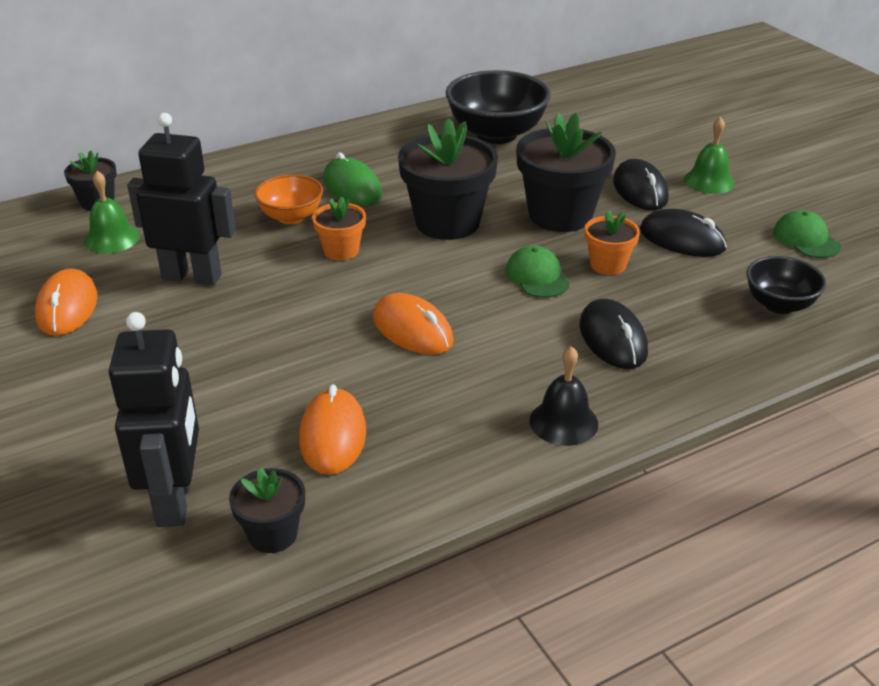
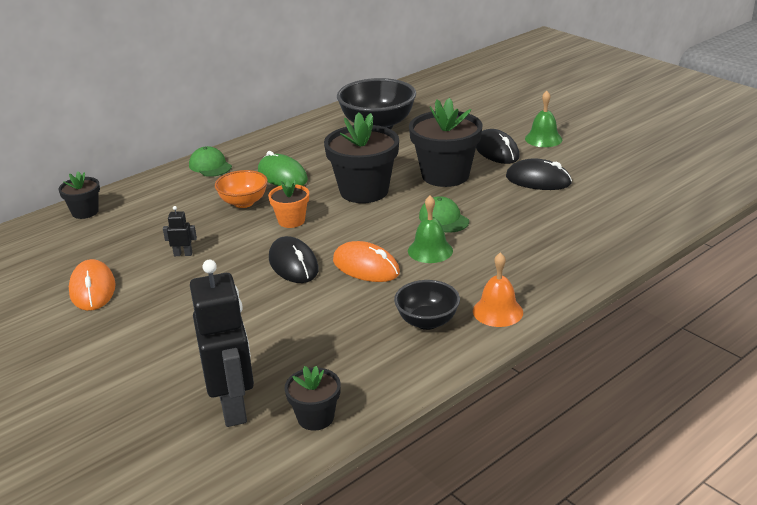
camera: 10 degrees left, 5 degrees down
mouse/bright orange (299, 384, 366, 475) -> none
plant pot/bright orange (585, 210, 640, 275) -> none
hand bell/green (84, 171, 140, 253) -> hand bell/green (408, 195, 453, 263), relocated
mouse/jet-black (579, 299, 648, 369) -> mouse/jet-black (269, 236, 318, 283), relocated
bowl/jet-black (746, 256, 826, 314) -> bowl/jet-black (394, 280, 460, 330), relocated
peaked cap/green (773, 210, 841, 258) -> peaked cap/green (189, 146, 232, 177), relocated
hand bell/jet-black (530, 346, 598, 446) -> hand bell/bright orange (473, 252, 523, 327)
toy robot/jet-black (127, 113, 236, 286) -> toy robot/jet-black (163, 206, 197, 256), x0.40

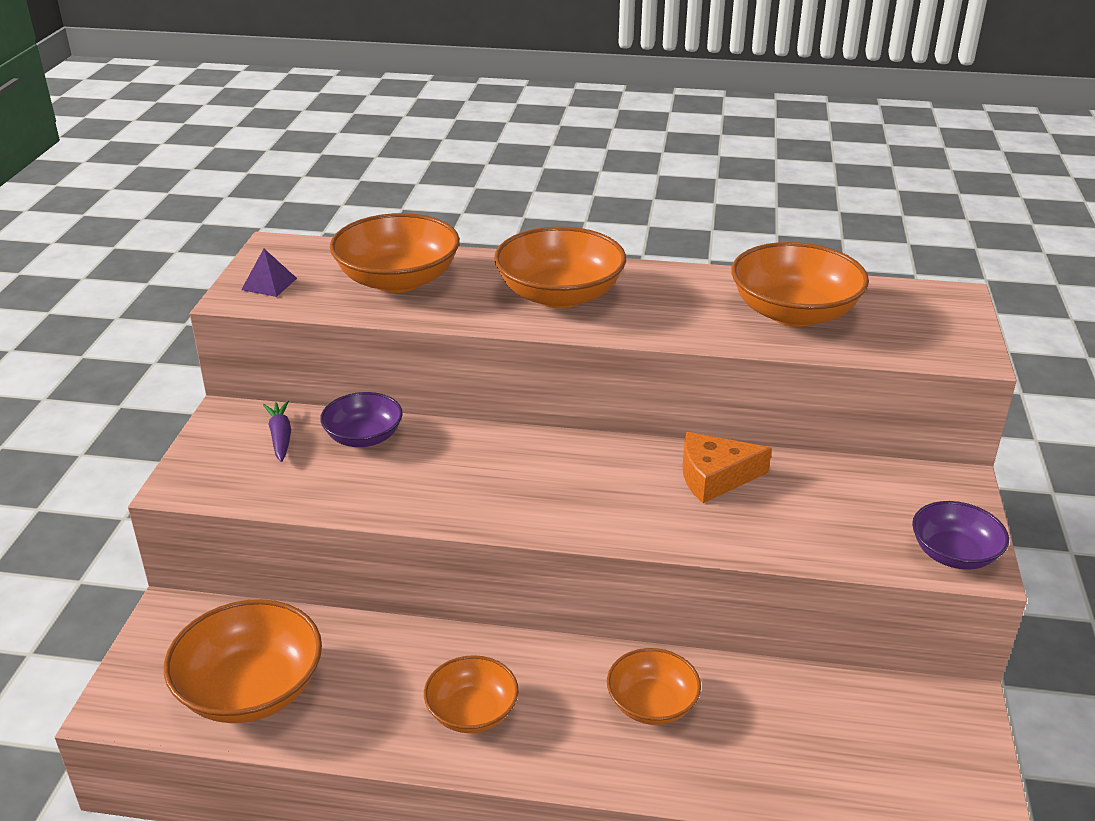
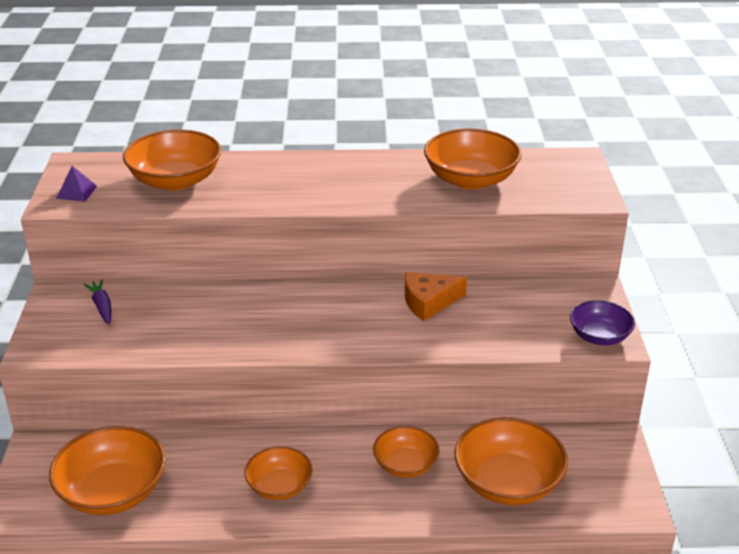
camera: 10 degrees left, 0 degrees up
bowl/purple (320, 392, 403, 447) -> none
bowl/bright orange (494, 226, 626, 308) -> bowl/bright orange (455, 417, 568, 505), relocated

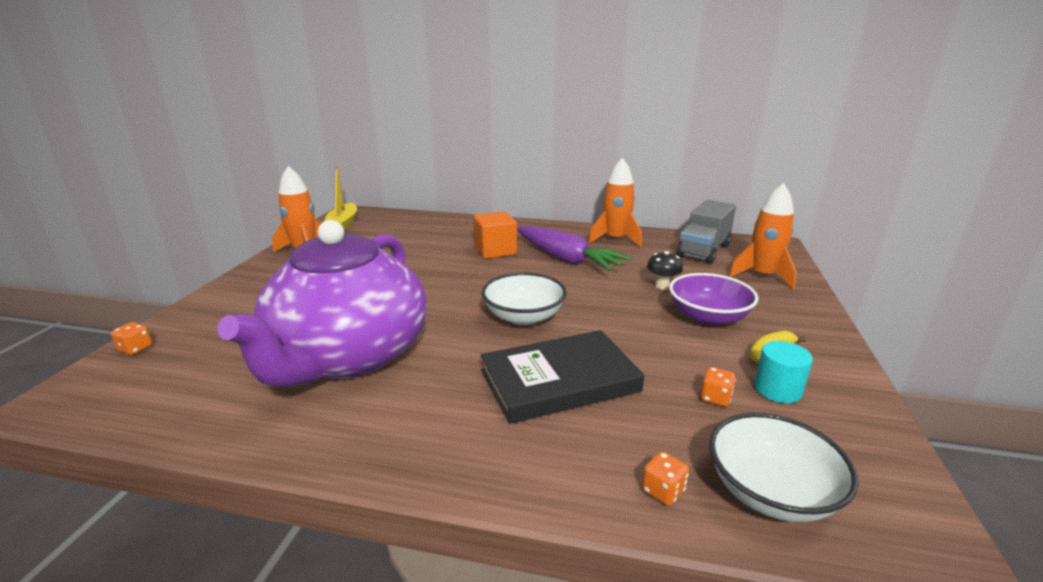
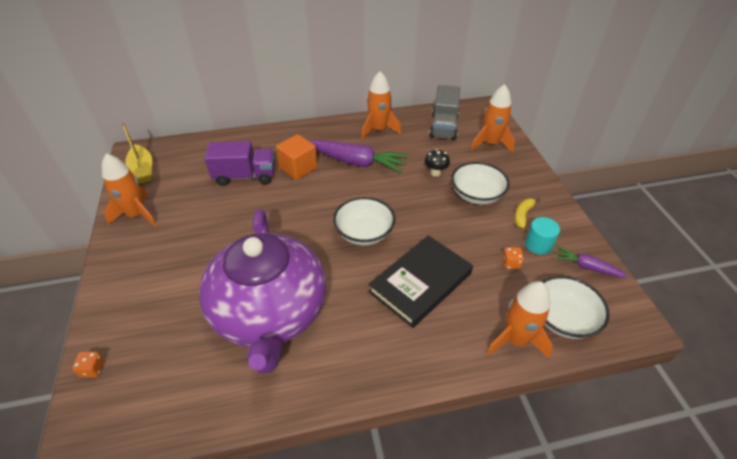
camera: 25 degrees left, 20 degrees up
none -> toy truck/purple (205, 141, 275, 186)
none -> root vegetable/purple (554, 246, 629, 278)
game die/bright orange (642, 452, 689, 506) -> toy rocket/bright orange (487, 281, 553, 359)
bowl/purple (669, 273, 758, 326) -> bowl/snow-white (451, 162, 509, 205)

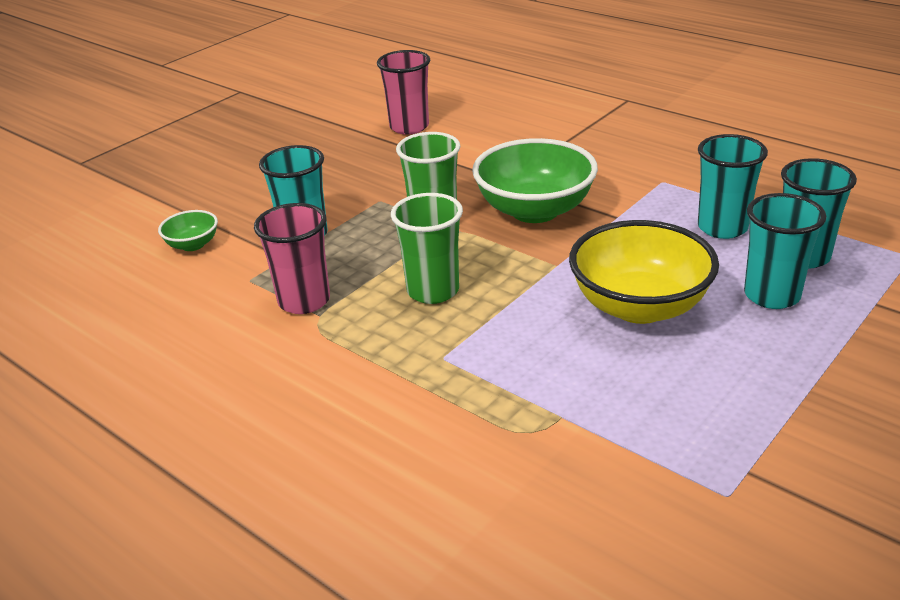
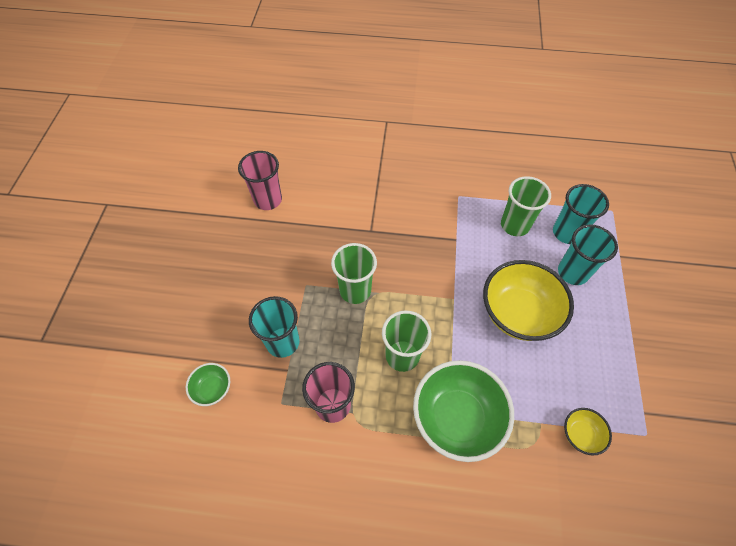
camera: 35 degrees left, 25 degrees up
none -> bowl/yellow (564, 408, 612, 456)
bowl/green (472, 138, 598, 223) -> bowl/green (413, 360, 514, 462), relocated
tumbler/aqua (698, 134, 768, 239) -> tumbler/green (501, 176, 551, 236)

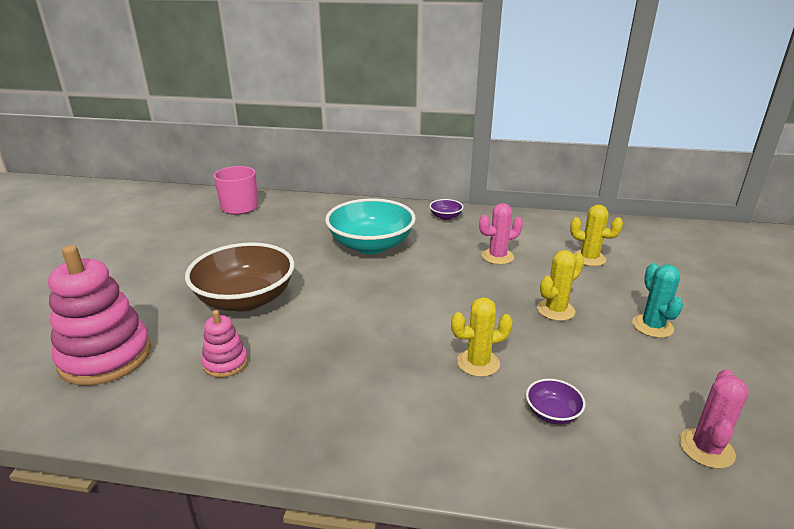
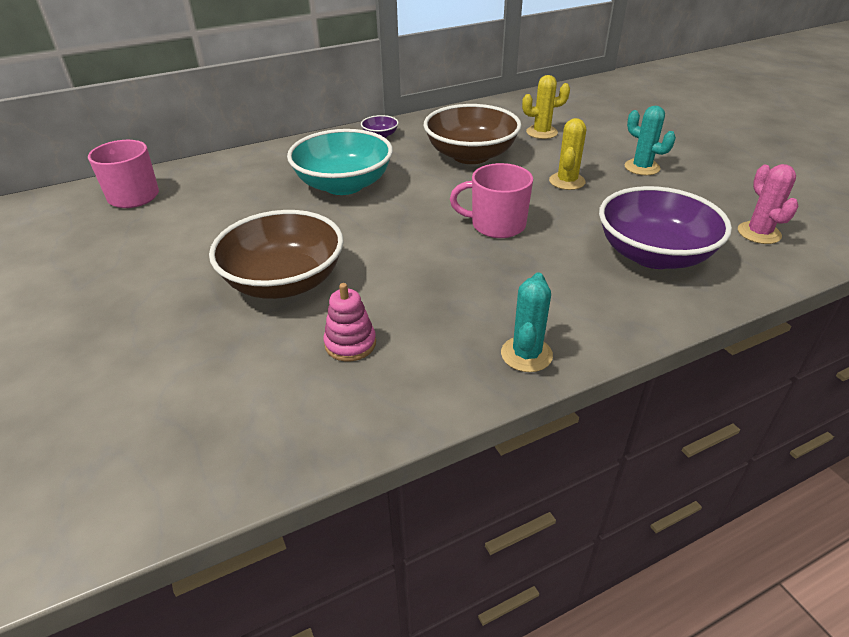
camera: 35 degrees left, 10 degrees up
stacking rings/rosy (48, 245, 151, 386) -> none
cactus/yellow (451, 297, 513, 377) -> none
none -> coffee mug/rosy (450, 163, 533, 238)
none -> cactus/aqua (501, 273, 553, 372)
cactus/rosy (479, 203, 523, 265) -> bowl/brown (424, 104, 522, 164)
bowl/purple (526, 379, 585, 424) -> bowl/purple (599, 186, 732, 269), x2.37

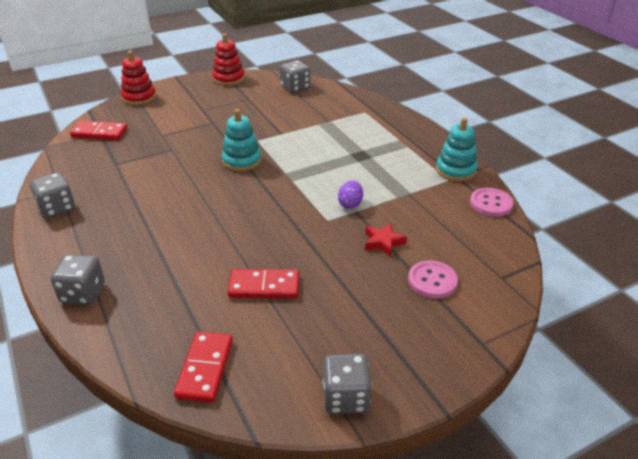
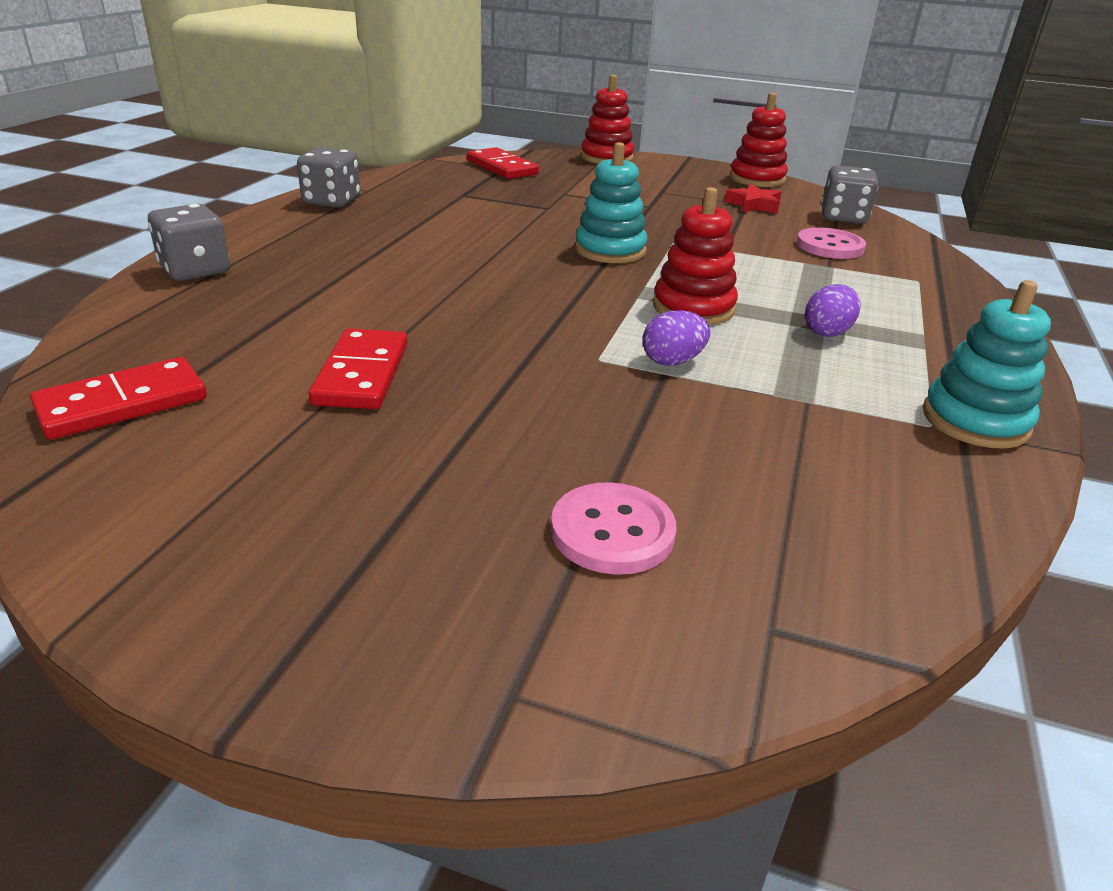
camera: 45 degrees right, 5 degrees down
game die/grey (323, 354, 372, 414) -> none
none -> stacking rings/red (653, 187, 738, 325)
none -> toy egg/purple (805, 284, 861, 337)
star/red (365, 223, 407, 257) -> star/red (724, 184, 781, 214), relocated
shirt button/rosy (470, 188, 514, 217) -> shirt button/rosy (797, 227, 866, 259), relocated
domino/red (228, 269, 299, 298) -> domino/red (309, 328, 408, 409), 45 degrees clockwise

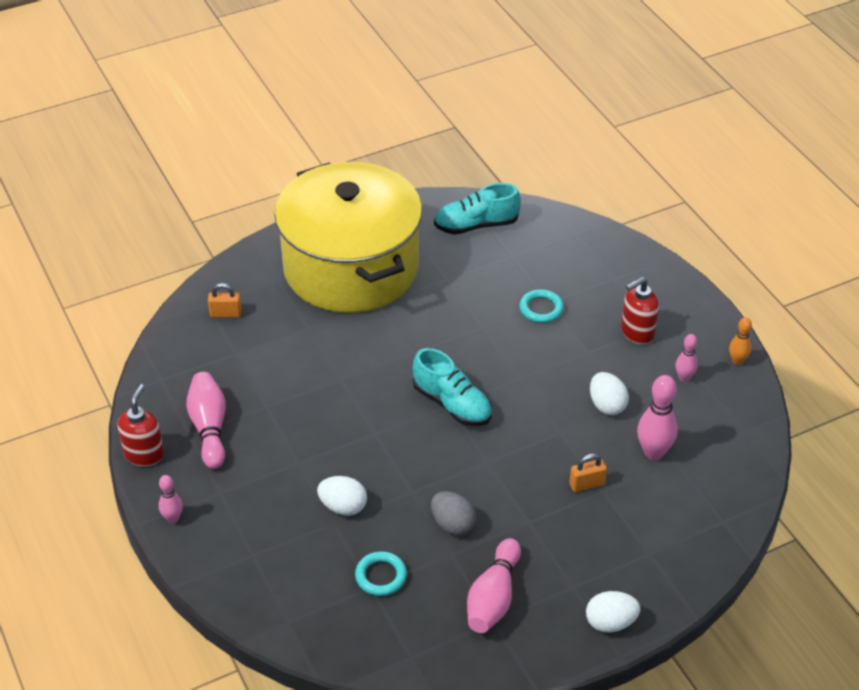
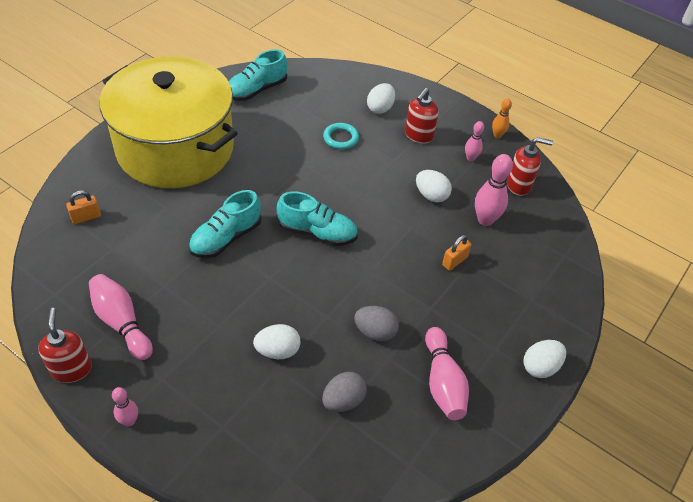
camera: 30 degrees left, 5 degrees up
none -> lace-up shoe/aqua (189, 190, 261, 258)
none -> toy egg/snow-white (367, 83, 395, 114)
none -> pump bottle/red (507, 137, 553, 196)
hoop/aqua (355, 551, 407, 596) -> toy egg/grey (322, 372, 367, 412)

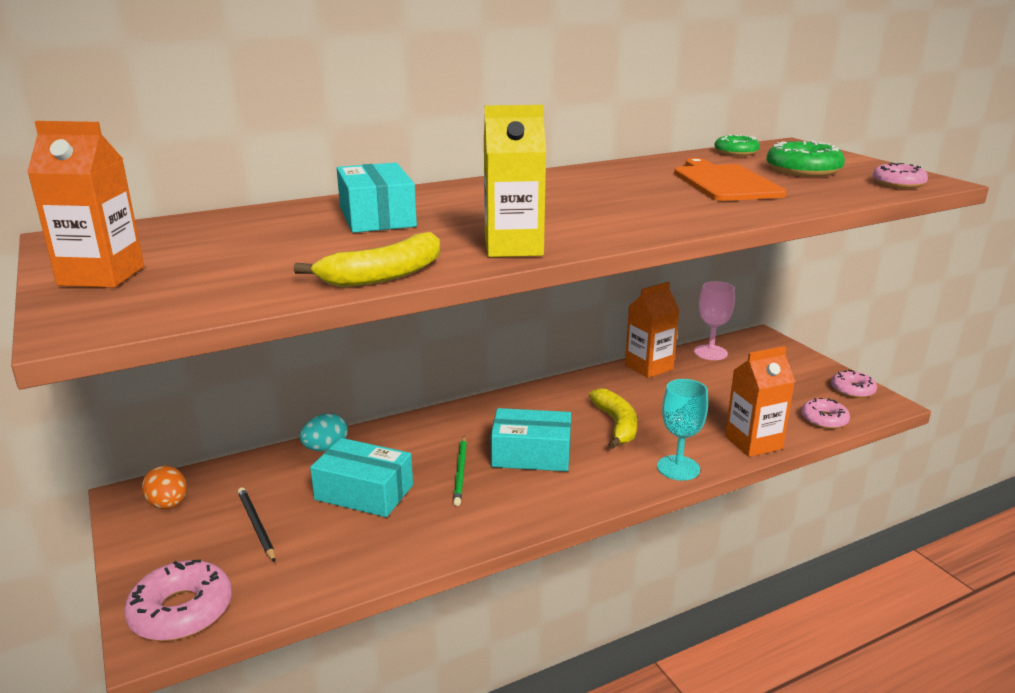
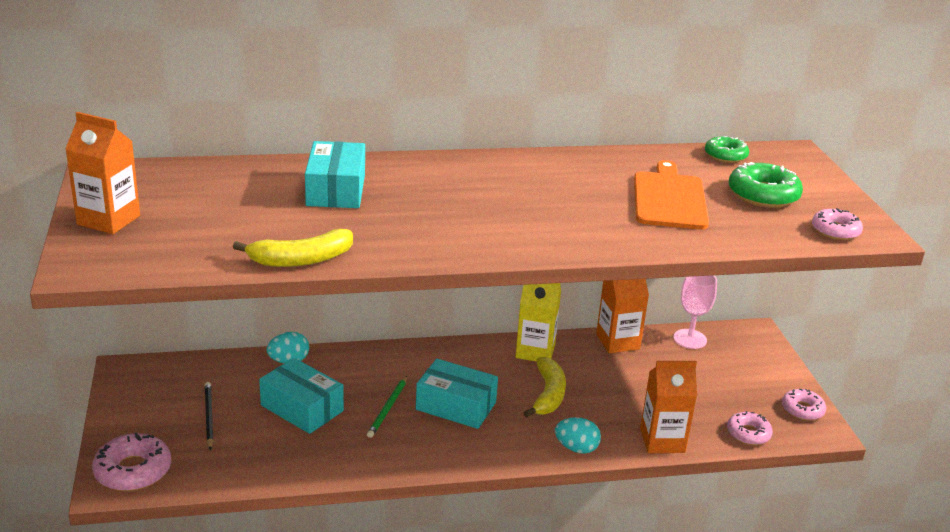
camera: 15 degrees right, 5 degrees up
toy egg/bright orange (142, 465, 187, 509) -> none
milk carton/yellow (484, 105, 546, 257) -> milk carton/yellow (515, 283, 561, 361), relocated
chalice/aqua (657, 379, 708, 481) -> toy egg/aqua (555, 417, 601, 454)

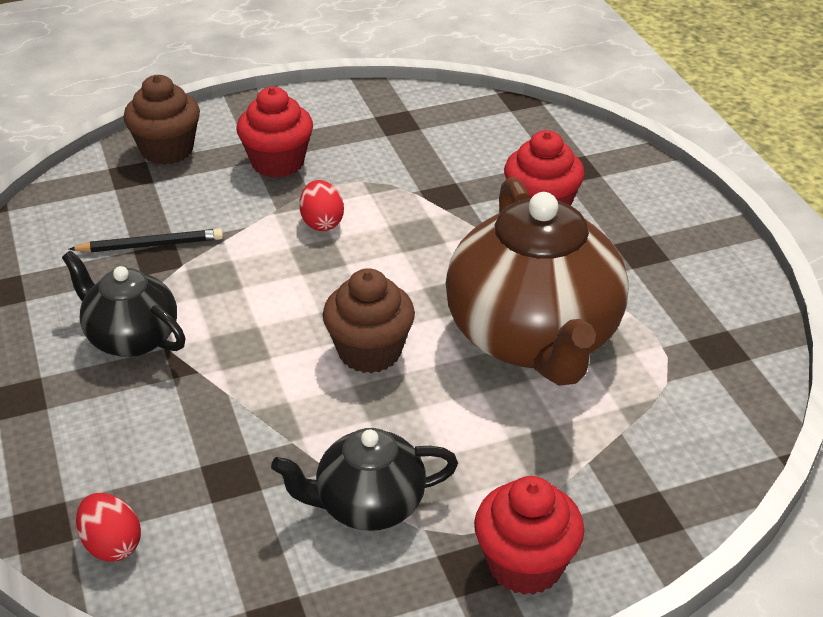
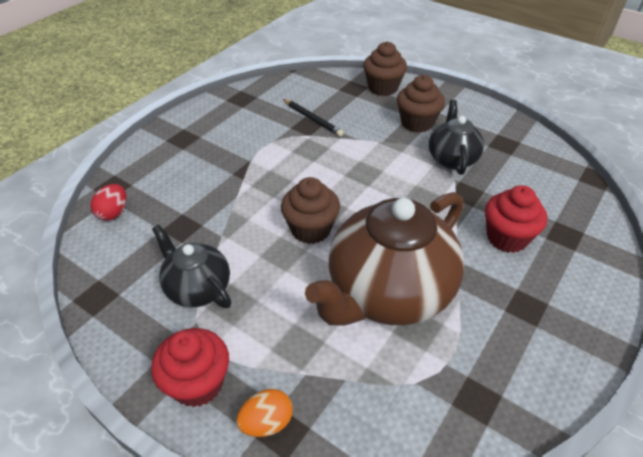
camera: 55 degrees right, 5 degrees up
toy egg/red (299, 180, 344, 231) -> none
none -> toy egg/bright orange (236, 389, 293, 437)
tea pot/jet-black (62, 251, 186, 357) -> tea pot/jet-black (429, 100, 484, 175), relocated
muffin/red (236, 87, 313, 178) -> muffin/brown (397, 75, 445, 133)

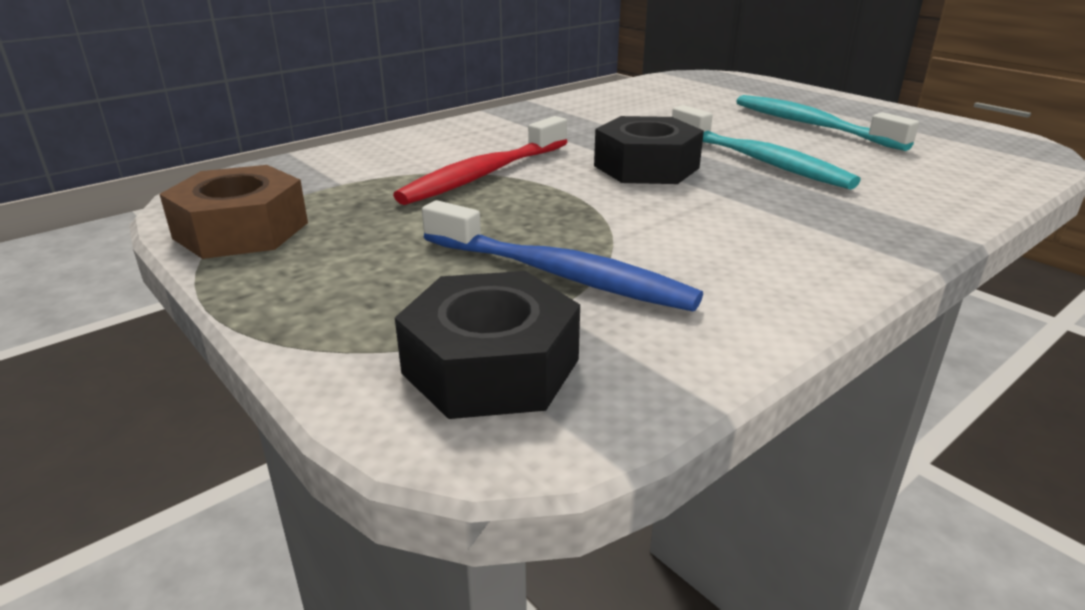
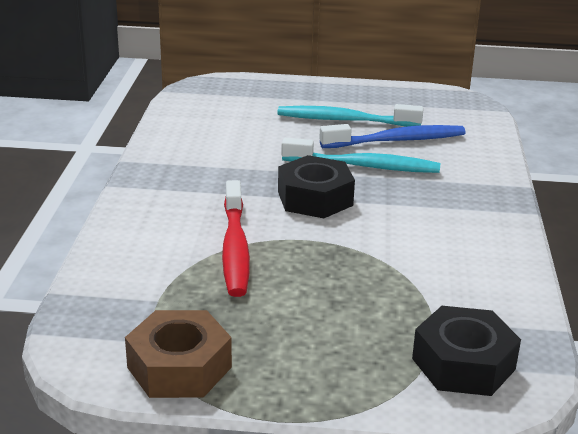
camera: 45 degrees left, 0 degrees up
dental brush/cobalt (422, 200, 703, 311) -> dental brush/cobalt (319, 124, 465, 148), relocated

